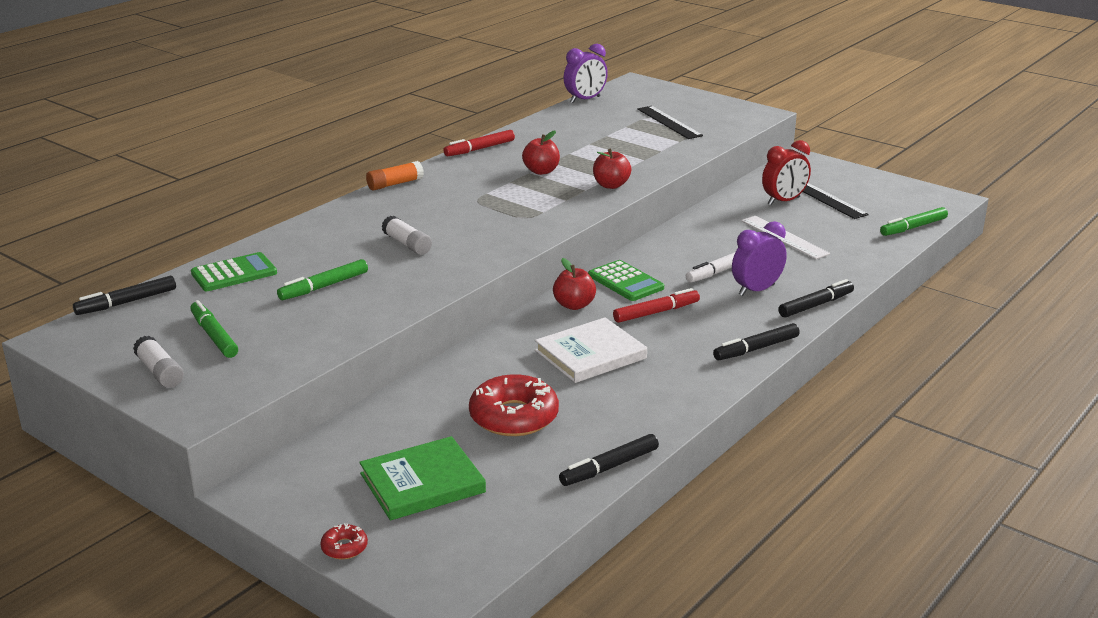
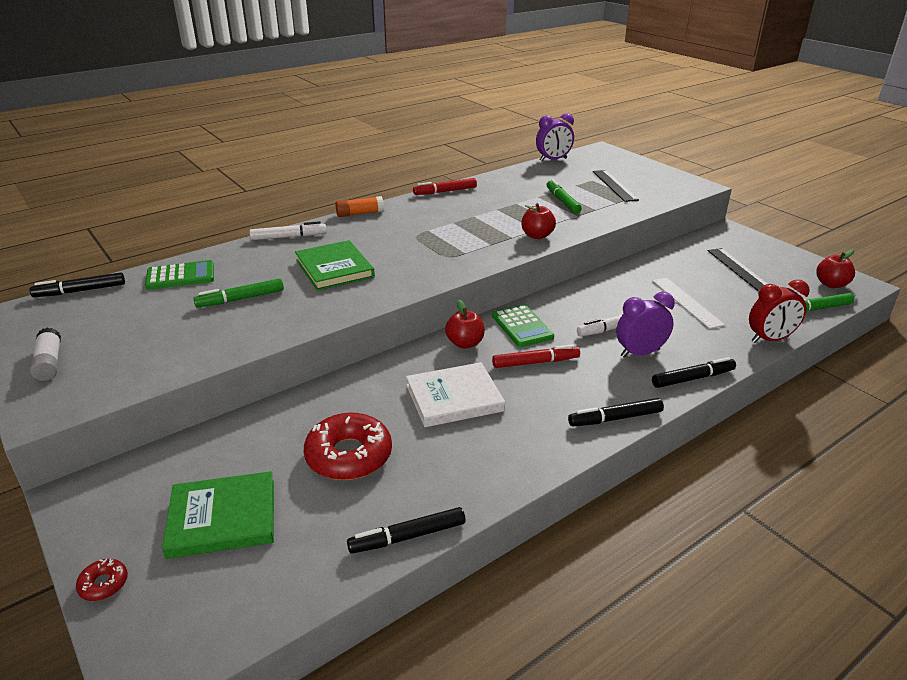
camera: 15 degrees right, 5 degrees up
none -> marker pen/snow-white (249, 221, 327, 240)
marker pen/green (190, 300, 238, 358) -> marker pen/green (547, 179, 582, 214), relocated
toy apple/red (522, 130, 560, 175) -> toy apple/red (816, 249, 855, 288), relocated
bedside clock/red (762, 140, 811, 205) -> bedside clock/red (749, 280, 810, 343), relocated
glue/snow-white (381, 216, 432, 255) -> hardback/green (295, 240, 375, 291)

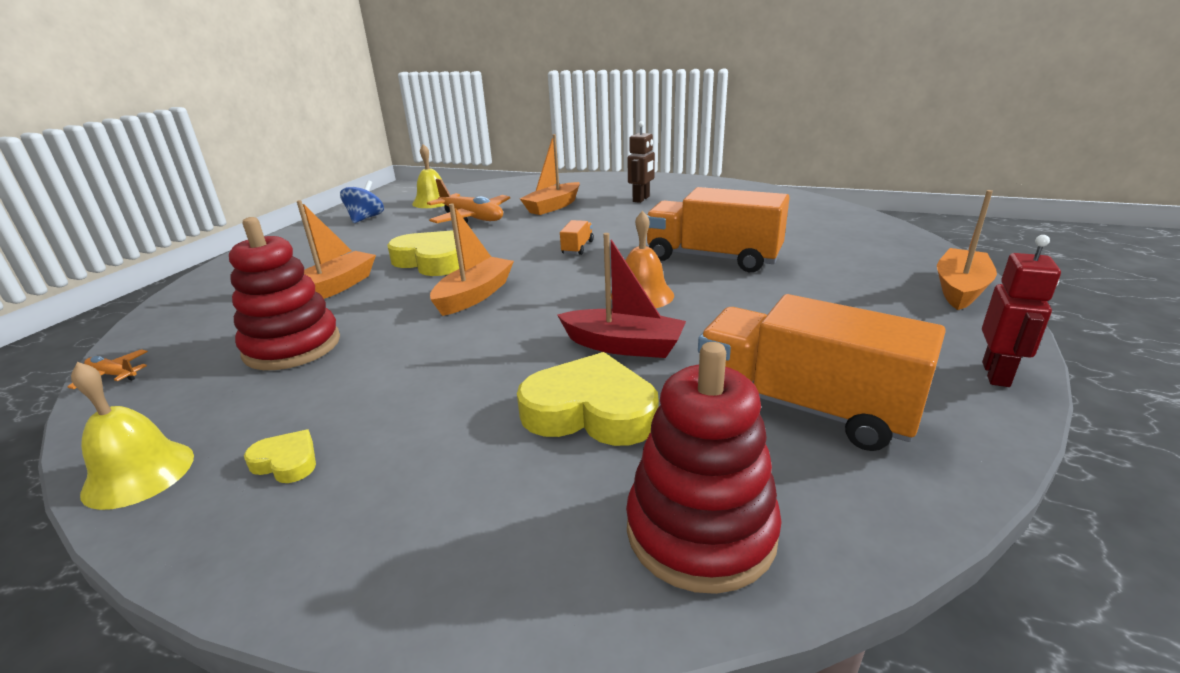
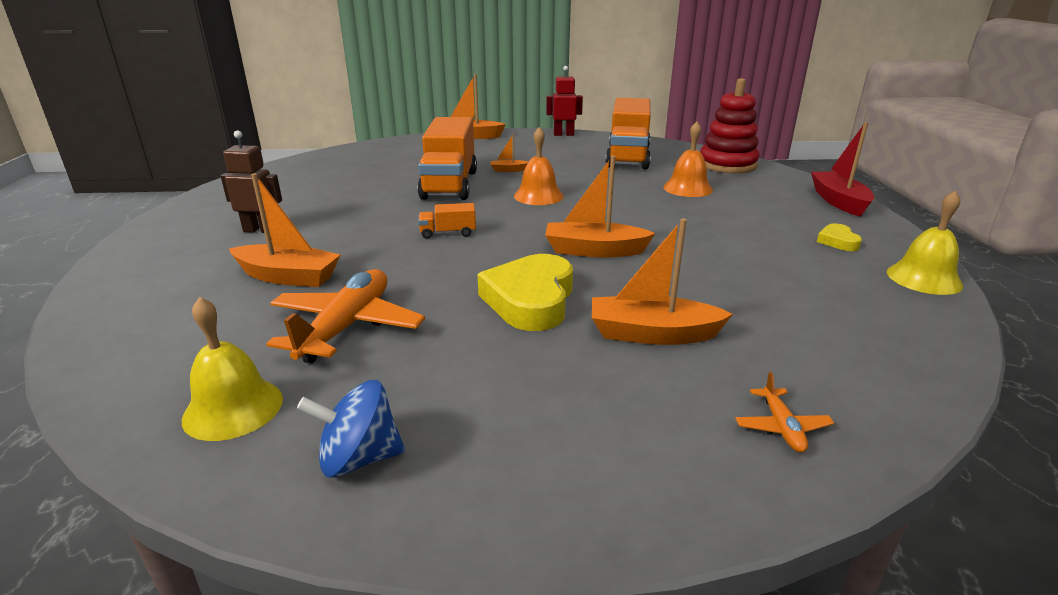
camera: 115 degrees left, 0 degrees up
stacking rings/red (229, 217, 340, 370) -> none
none -> toy boat/bright orange (491, 134, 529, 172)
plane/bright orange (67, 349, 148, 389) -> plane/bright orange (735, 372, 834, 453), relocated
toy boat/red (557, 233, 686, 358) -> toy boat/red (811, 122, 874, 217), relocated
heart shape/yellow (517, 352, 659, 446) -> hand bell/bright orange (663, 121, 713, 197)

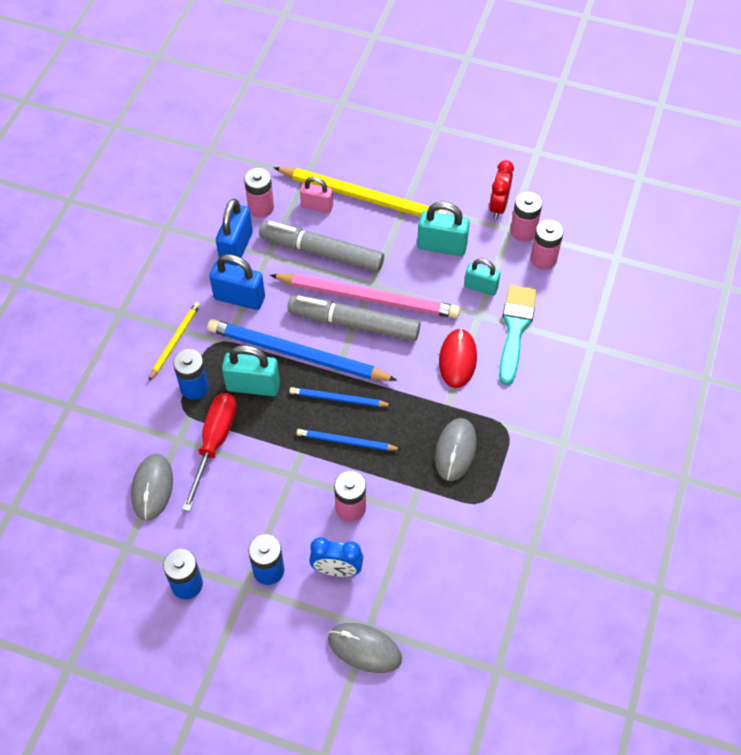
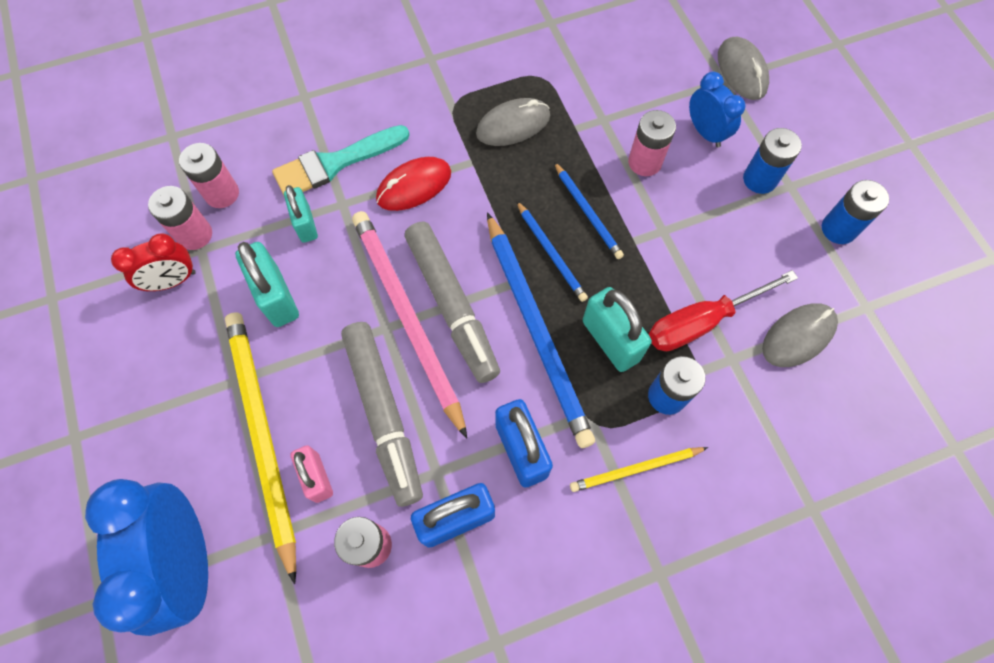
camera: 130 degrees left, 10 degrees up
none -> bedside clock/cobalt (85, 479, 208, 636)

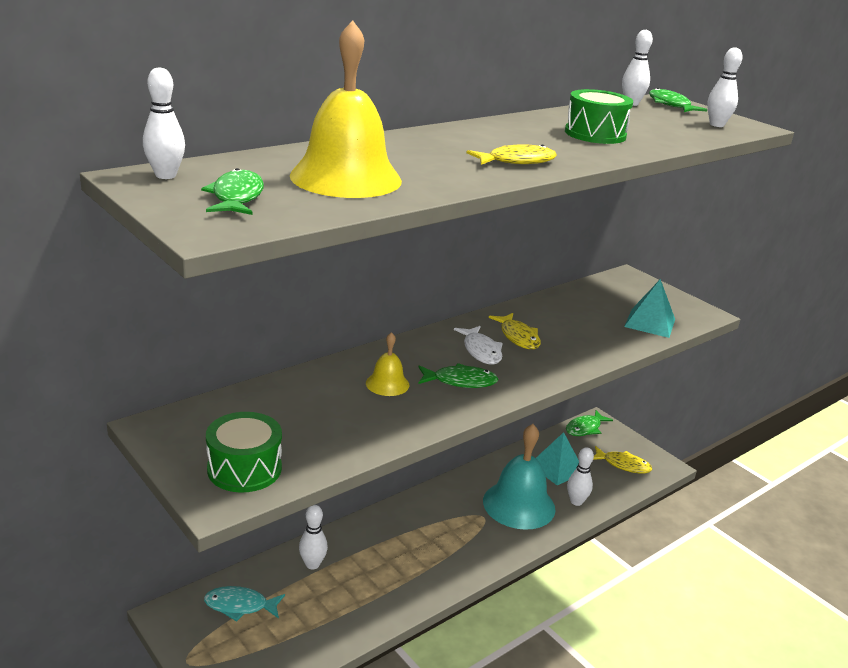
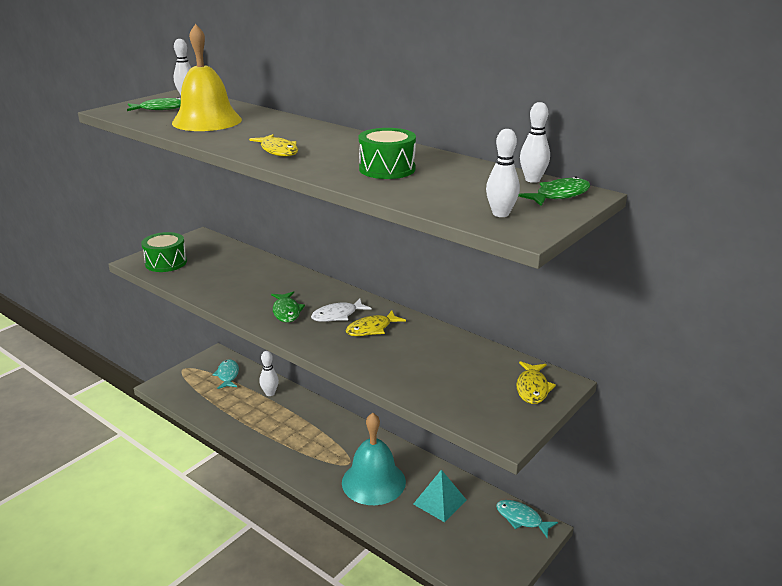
camera: 80 degrees right, 0 degrees up
hand bell/yellow (366, 332, 409, 396) -> none
tenpin/snow-white (567, 447, 594, 506) -> none
solid pyramid/aqua (624, 279, 675, 338) -> none
fish figure/yellow (593, 446, 652, 474) -> fish figure/yellow (516, 361, 556, 404), relocated
fish figure/green (566, 410, 613, 436) -> fish figure/aqua (496, 500, 558, 538)

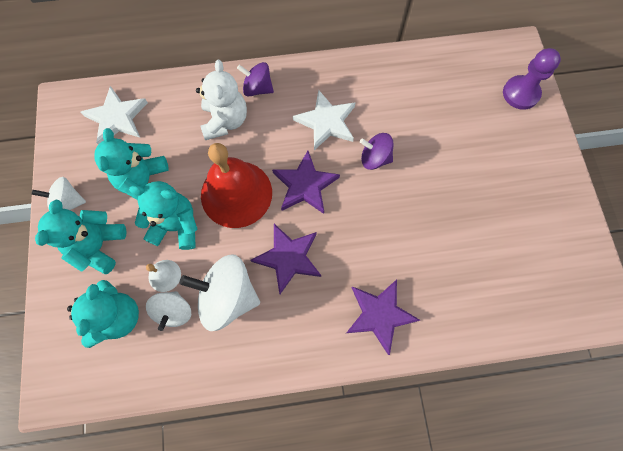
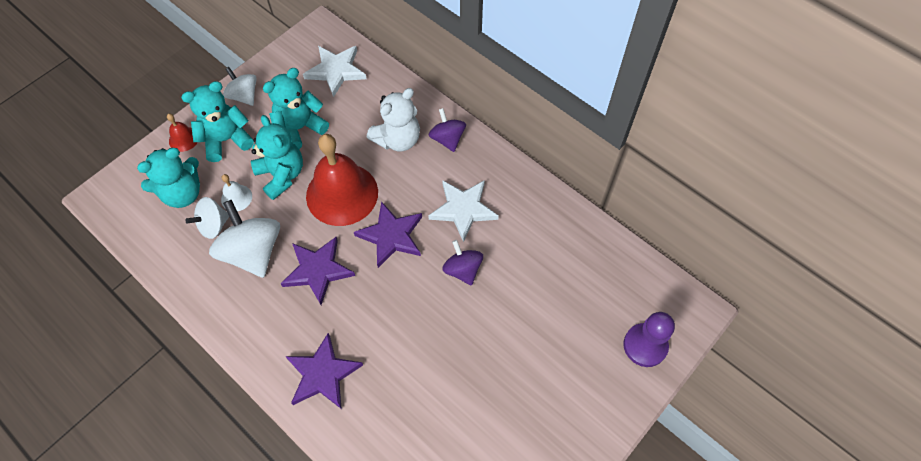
camera: 50 degrees right, 10 degrees down
none -> hand bell/red (167, 114, 198, 152)

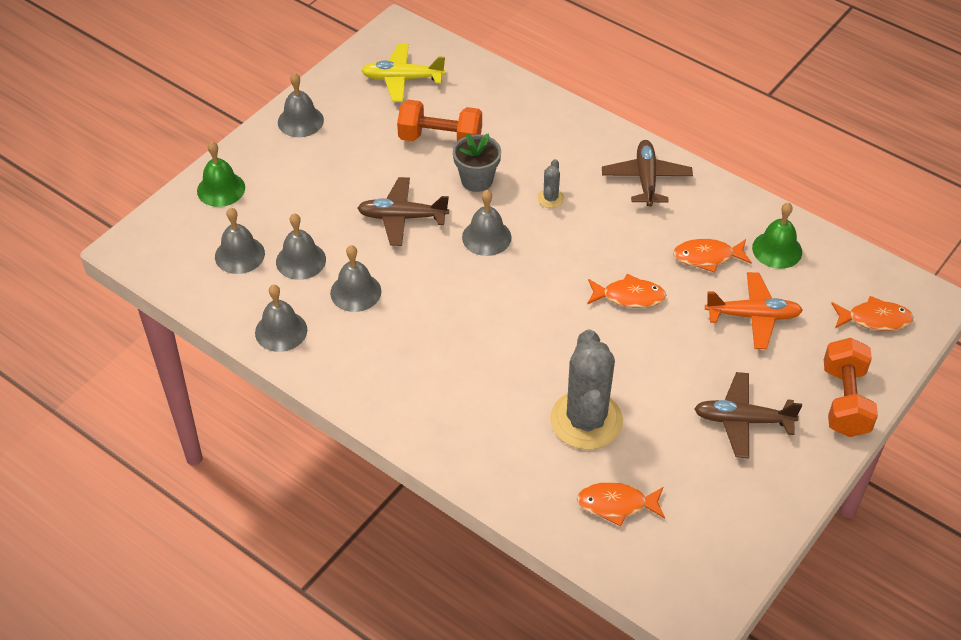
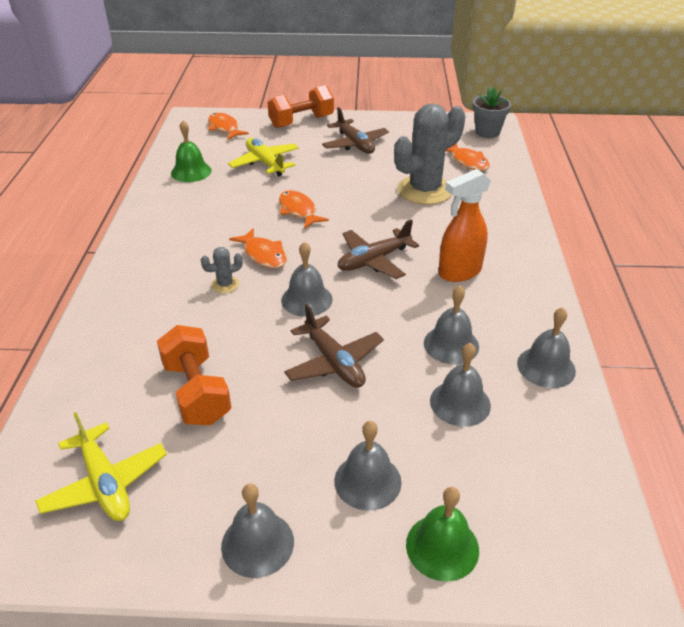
camera: 125 degrees left, 10 degrees down
none -> spray bottle/bright orange (438, 169, 491, 282)
hand bell/grey (215, 208, 265, 274) -> hand bell/grey (334, 421, 402, 511), relocated
plant pot/grey (453, 133, 501, 192) -> plant pot/grey (473, 87, 511, 138), relocated
plane/brown (602, 140, 693, 207) -> plane/brown (338, 219, 419, 279), relocated
fish figure/bright orange (673, 239, 752, 273) -> fish figure/bright orange (229, 228, 287, 268), relocated
plane/bright orange (705, 272, 803, 349) -> plane/yellow (228, 138, 299, 176)

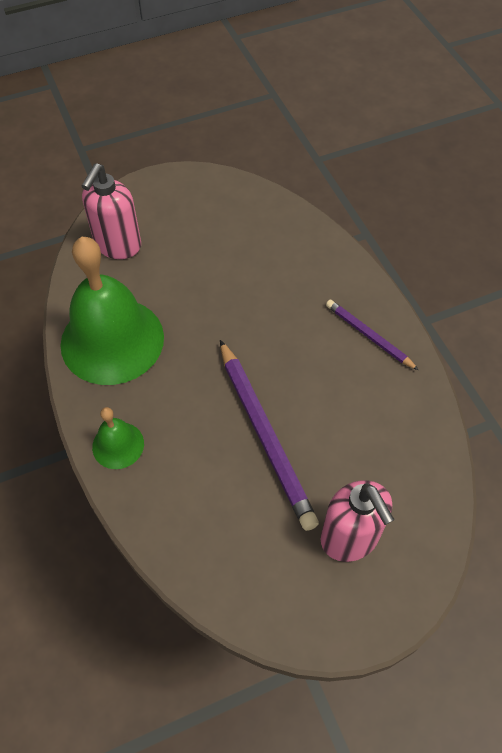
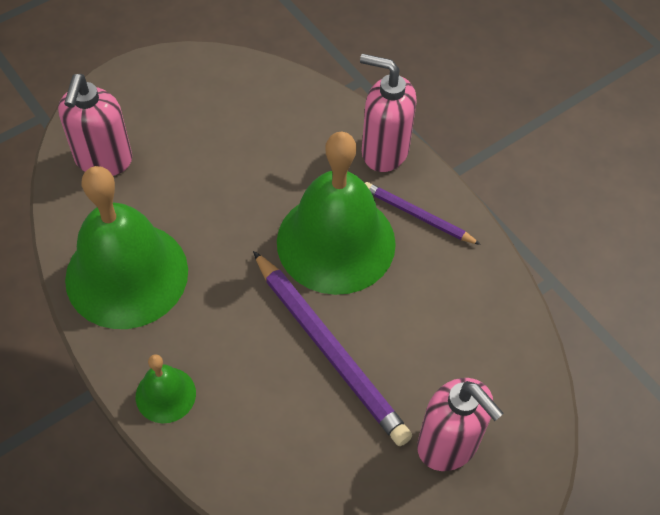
camera: 15 degrees left, 0 degrees up
none -> hand bell/green (277, 131, 396, 295)
none -> pump bottle/rosy (360, 54, 417, 172)

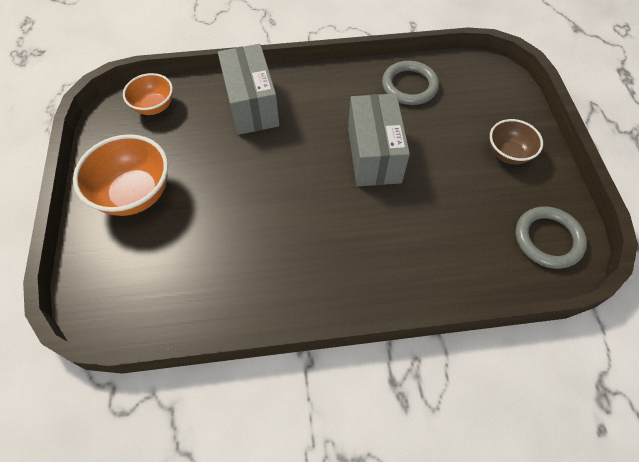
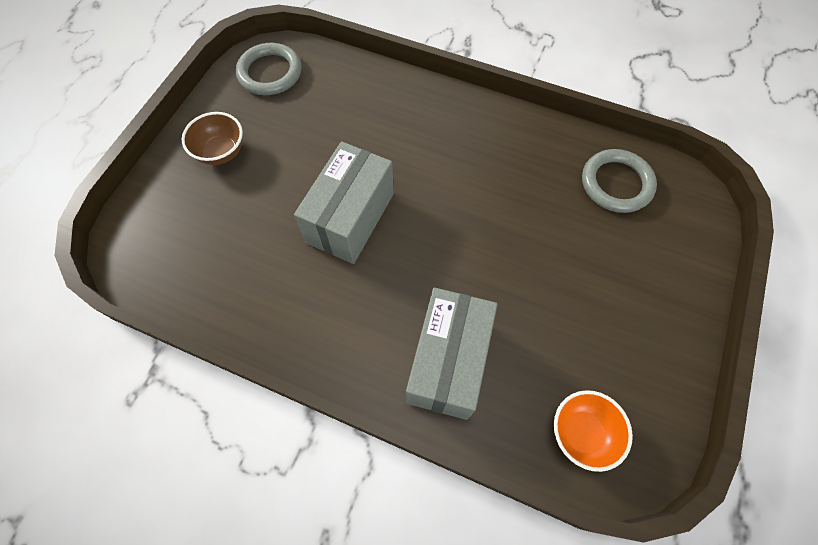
camera: 150 degrees left, 5 degrees up
bowl/bright orange (73, 134, 168, 216) -> none
hoop/grey (382, 61, 439, 105) -> hoop/grey (582, 149, 657, 213), relocated

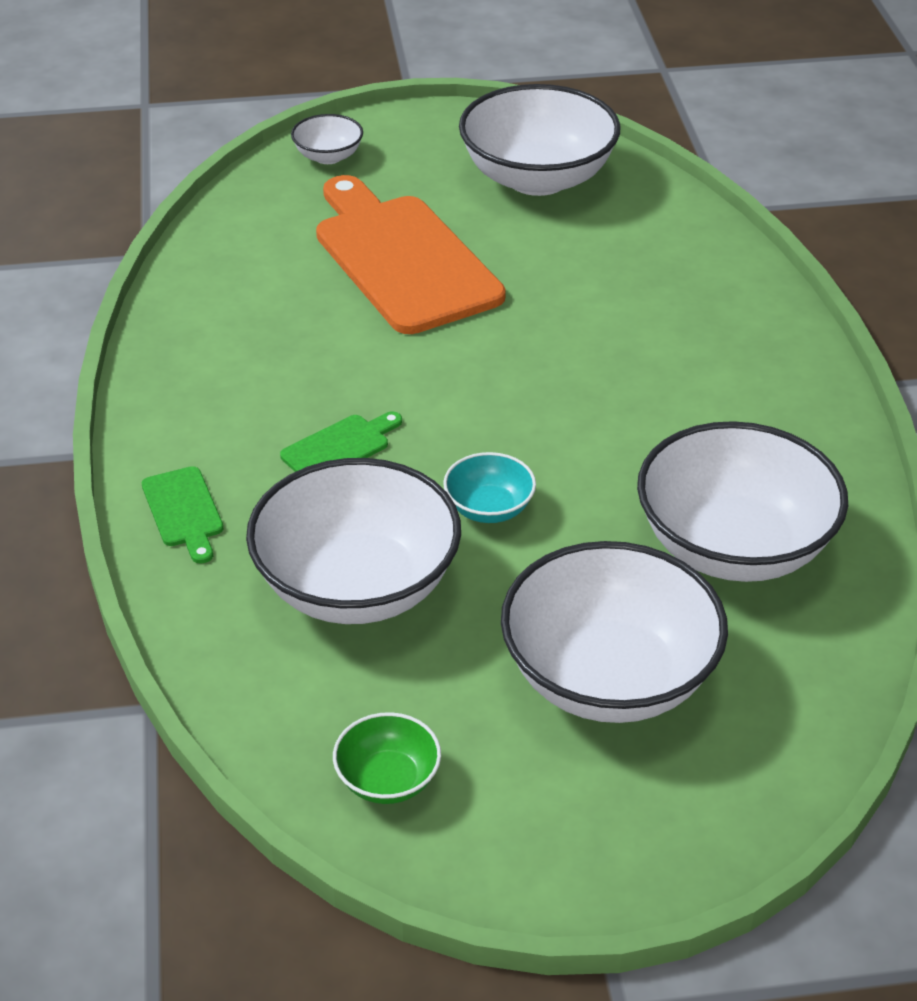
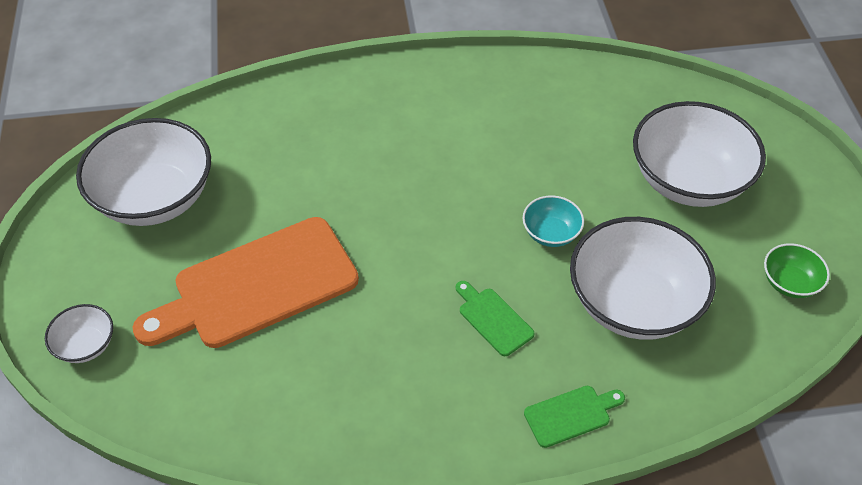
camera: 90 degrees left, 10 degrees up
bowl/snow-white (637, 421, 848, 582) -> none

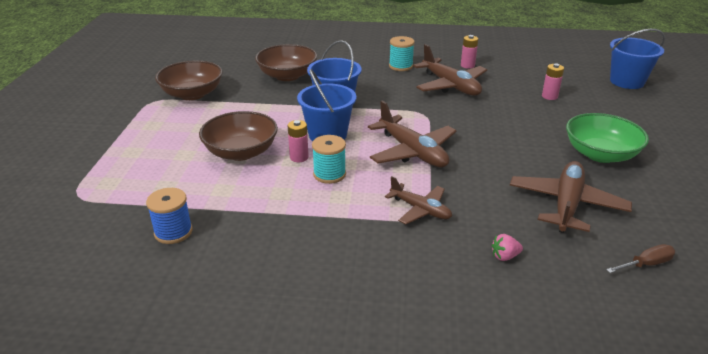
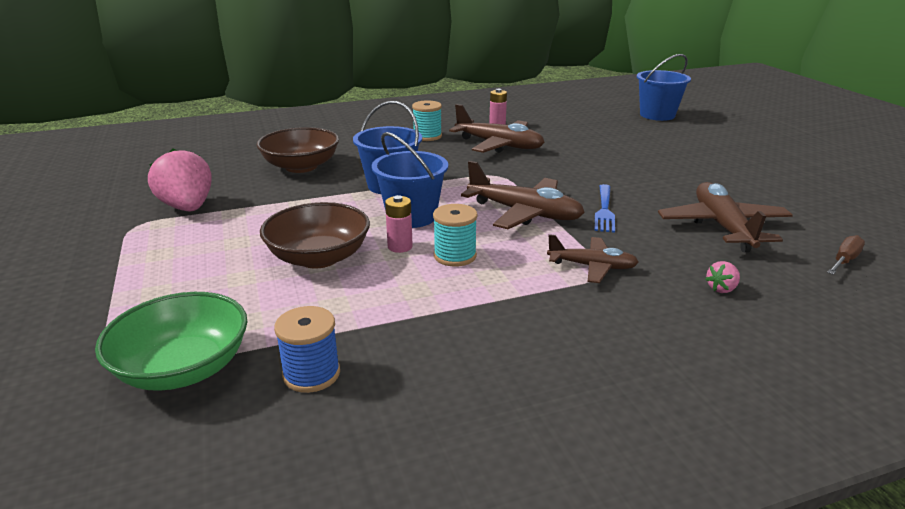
camera: 25 degrees left, 5 degrees down
AA battery/rosy (542, 63, 564, 100) -> none
none -> dinner fork/cobalt (595, 184, 615, 233)
bowl/green (566, 113, 649, 163) -> bowl/green (95, 292, 247, 391), relocated
bowl/brown (155, 60, 223, 100) -> strawberry/rosy (148, 148, 212, 211)

